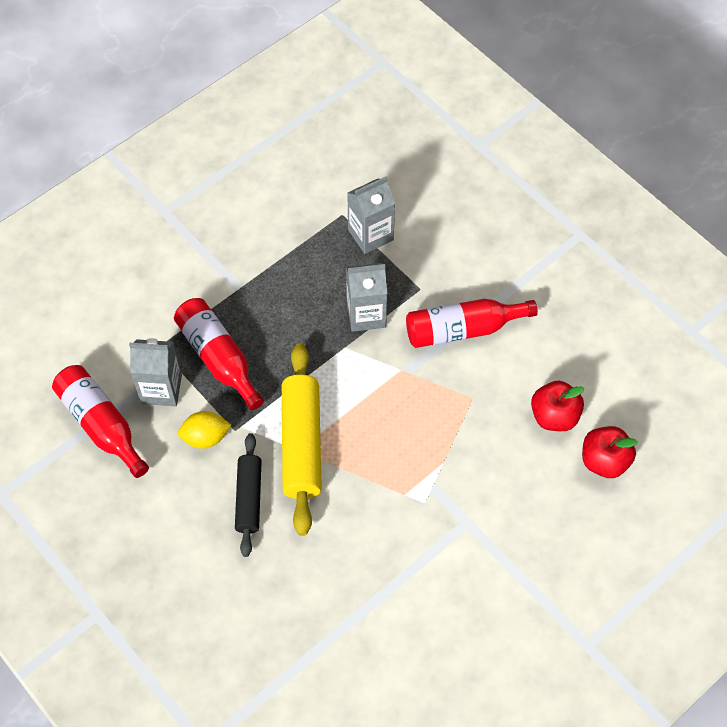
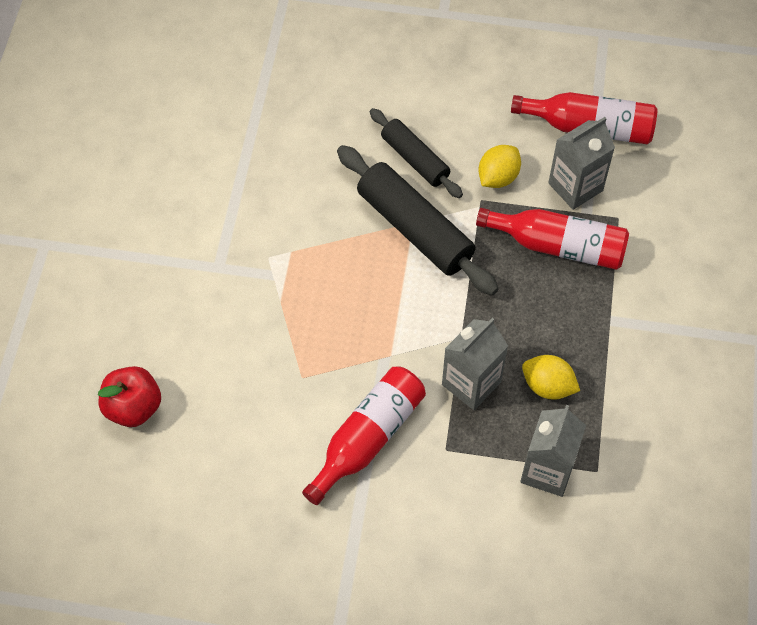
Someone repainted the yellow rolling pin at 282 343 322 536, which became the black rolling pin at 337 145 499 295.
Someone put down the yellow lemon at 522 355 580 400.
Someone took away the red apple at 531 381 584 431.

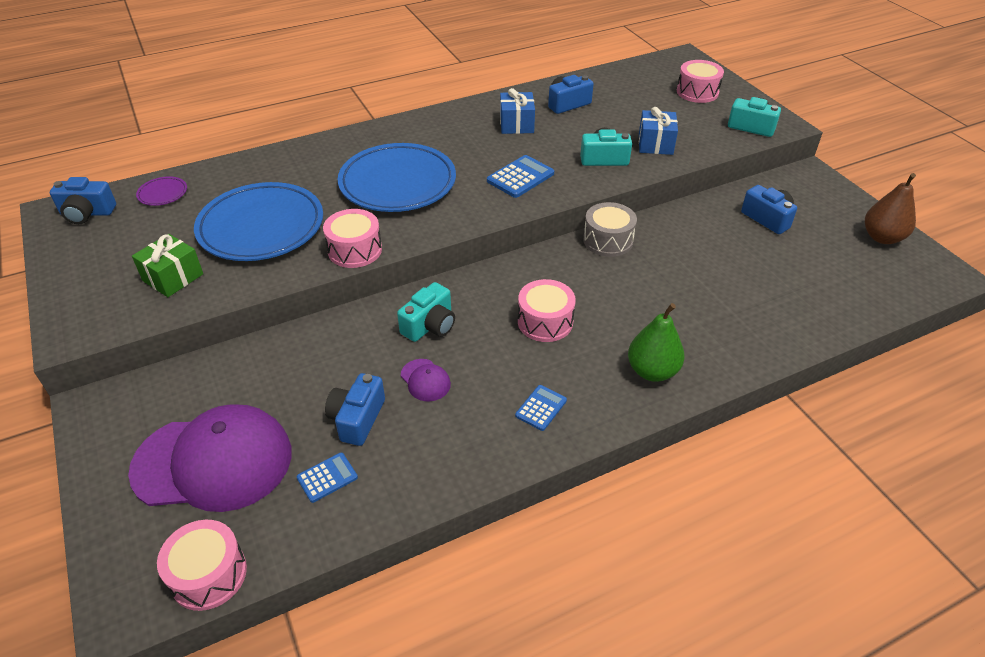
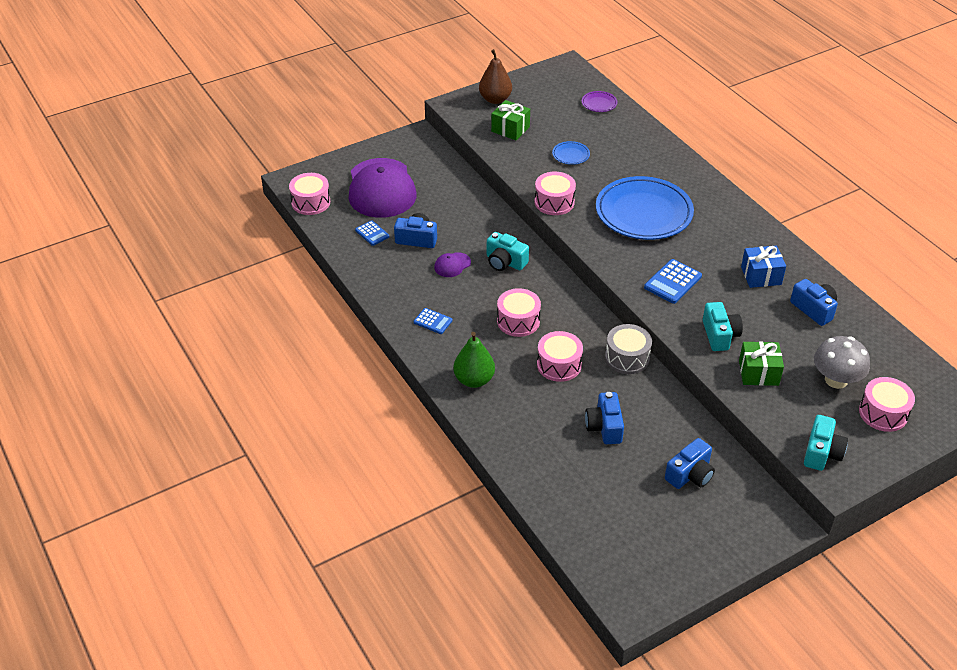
Someone carried the brown pear from 865 173 916 244 to 479 49 512 104.
Someone put down the pink drum at 537 331 583 382.
Someone scaled the blue plate at 194 182 323 261 by 0.41.
Someone carried the blue camera from 50 177 116 224 to 585 392 624 444.
Someone rotated the blue calculator at 487 155 554 198 by 90 degrees clockwise.
Someone repainted the blue gift at 639 107 678 155, which became the green gift at 739 341 784 386.
Someone put down the grey mushroom at 814 336 870 389.

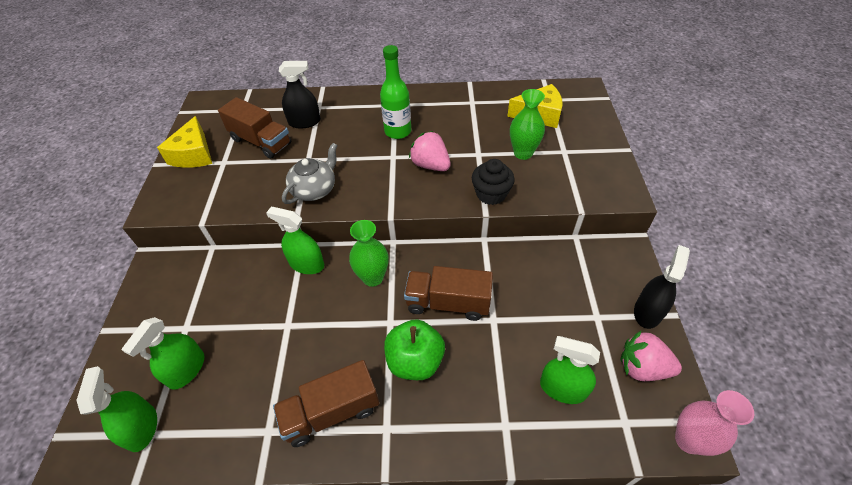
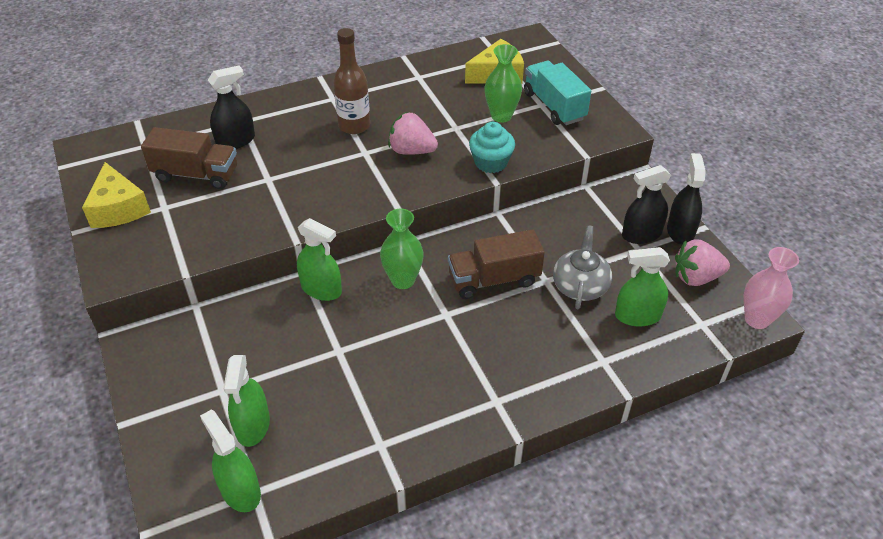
Someone rotated the green spray bottle at 266 207 324 274 by 150 degrees counterclockwise.
Someone repainted the green bottle at 380 45 411 139, which became the brown bottle at 333 28 370 134.
Someone repainted the black cupcake at 472 159 515 205, which became the turquoise cupcake at 469 122 515 173.
Someone put down the turquoise truck at 524 61 591 125.
Someone carried the grey teapot from 282 143 338 204 to 553 225 612 309.
Someone put down the black spray bottle at 622 165 671 244.
Someone took away the brown truck at 273 360 380 447.
Someone took away the green apple at 384 319 445 380.

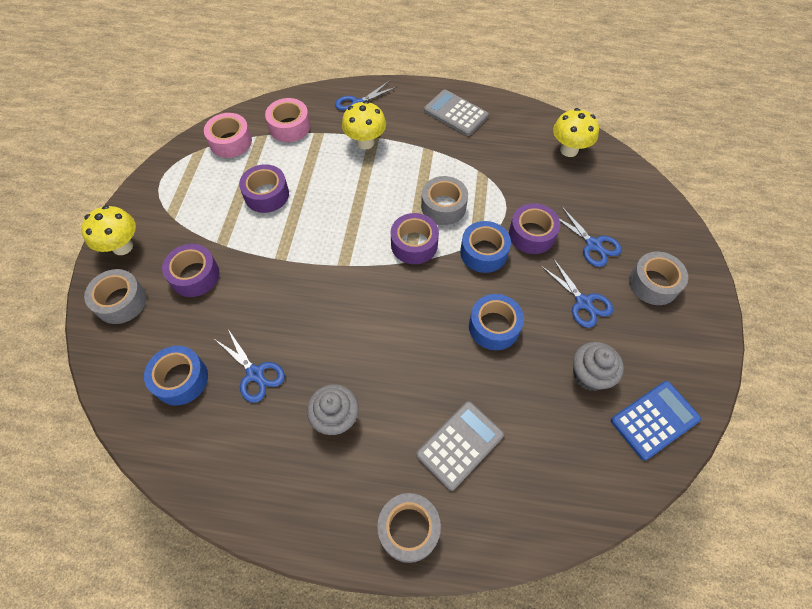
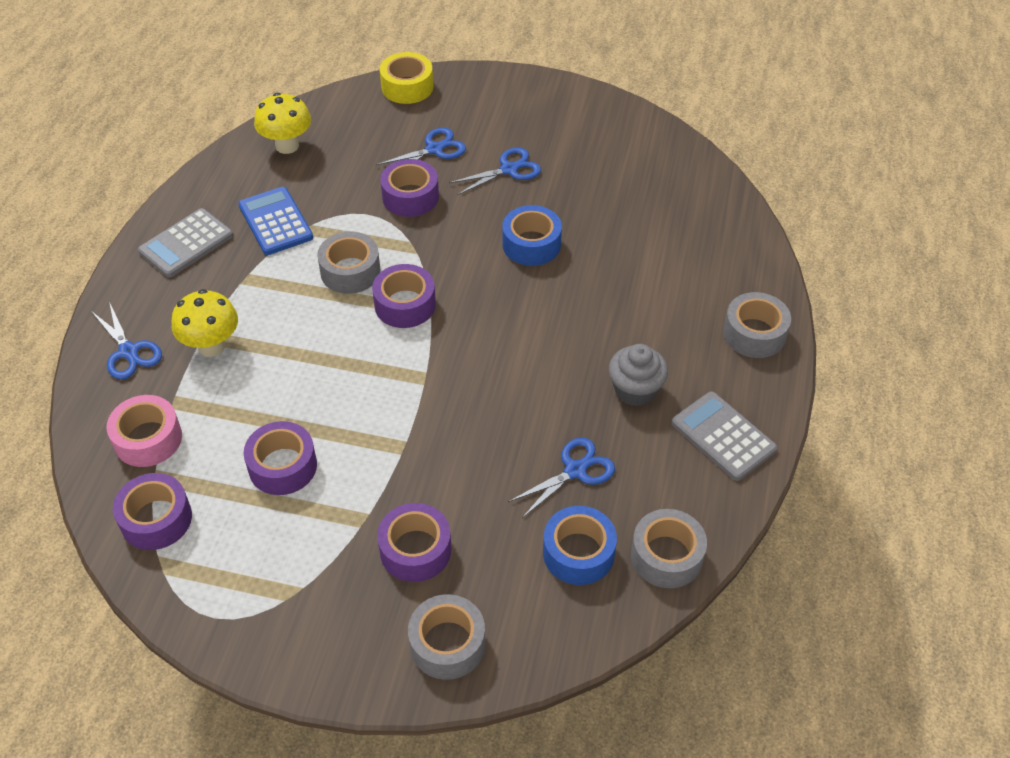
Someone repainted the pink tape at 204 113 252 158, which became the purple tape at 113 473 192 550.
Someone carried the blue calculator from 611 381 701 460 to 238 187 313 255.
Someone put down the yellow tape at 380 52 433 104.
Someone carried the grey tape from 629 252 688 305 to 631 509 707 588.
Someone carried the grey calculator from 416 401 504 491 to 672 391 777 481.
Someone took away the yellow mushroom at 81 205 136 255.
Someone took away the blue tape at 460 221 511 273.
Someone took away the grey cupcake at 573 342 624 391.

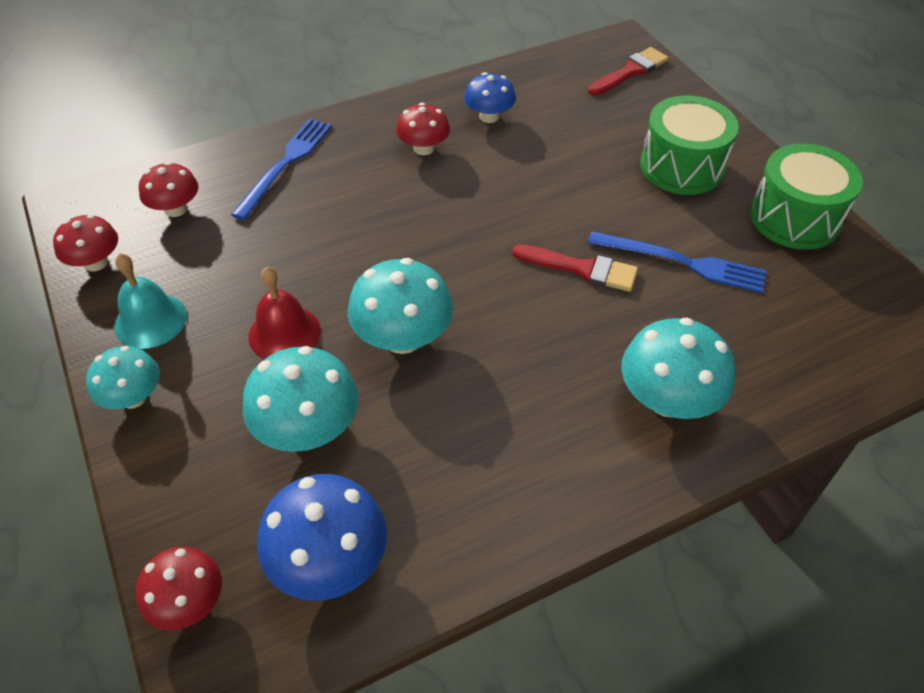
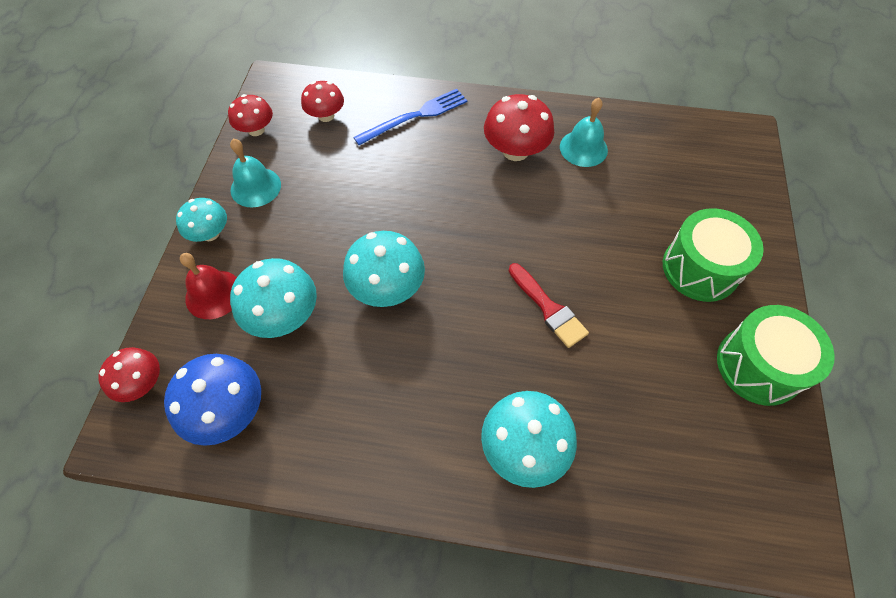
Someone carried the red bell from 249 266 321 359 to 180 253 237 319.
Someone scaled the red mushroom at 396 103 450 155 by 1.56.
Someone swapped the blue mushroom at 464 72 516 123 for the turquoise bell at 560 98 608 167.
Someone took away the red brush at 588 47 669 96.
Someone took away the blue fork at 588 231 767 293.

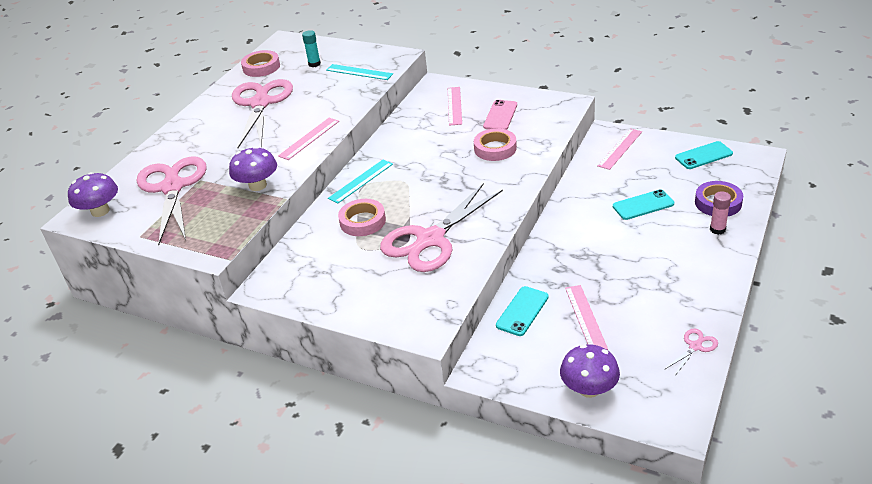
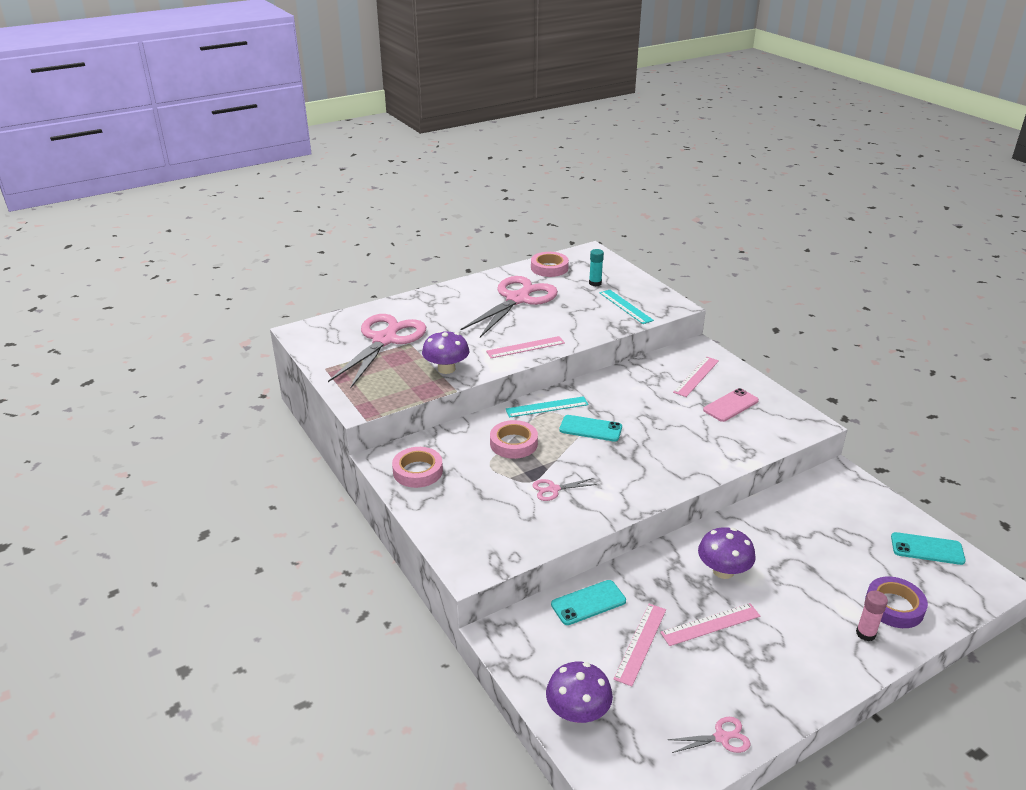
Someone carried the pink tape from 474 128 517 161 to 392 447 443 488.
Someone scaled the pink scissors at 380 183 503 272 by 0.40.
Someone carried the turquoise phone from 613 189 674 220 to 560 415 622 442.
Someone carried the pink ruler from 597 128 642 170 to 660 603 760 646.
Someone carried the purple mushroom from 68 172 118 217 to 698 527 756 579.

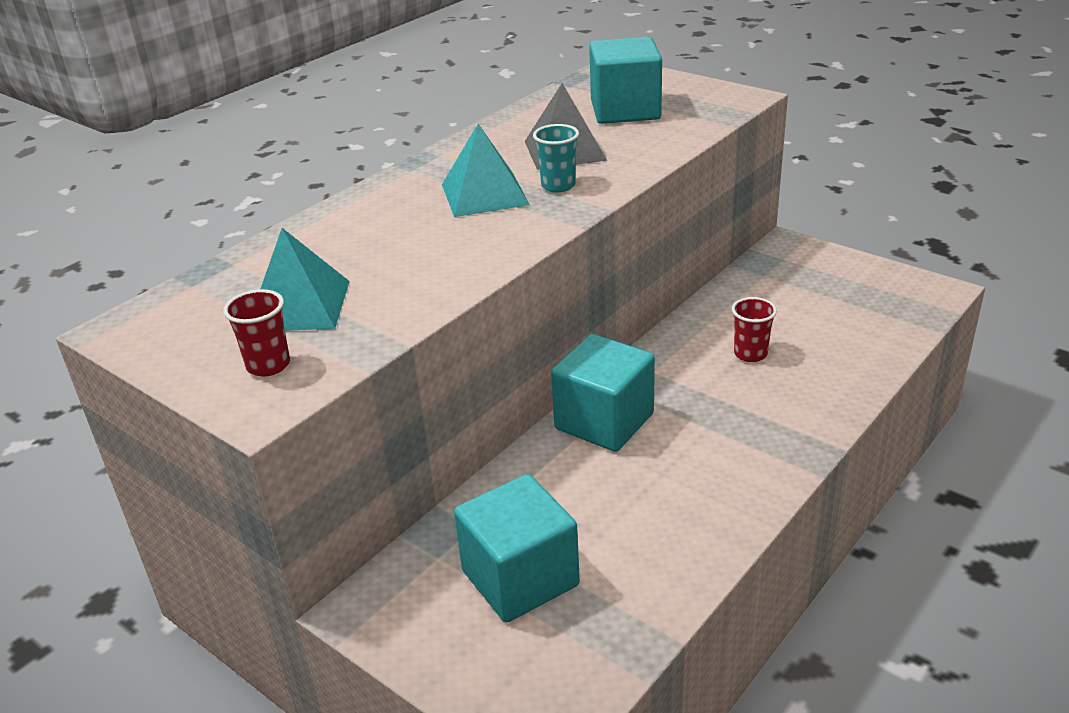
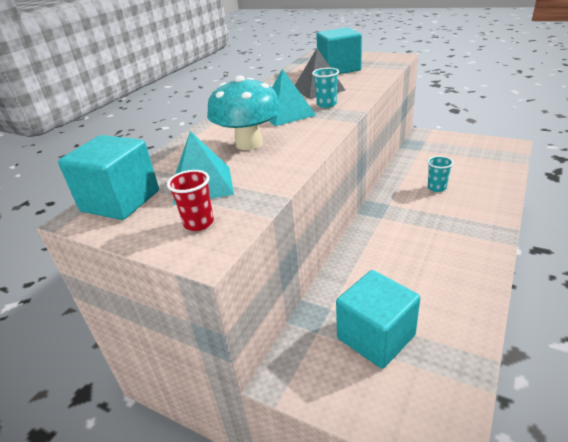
Someone carried the turquoise cube from 551 334 655 452 to 58 135 159 220.
Someone put down the turquoise mushroom at 207 75 281 150.
Someone repainted the red cup at 732 297 777 362, which became the turquoise cup at 427 156 454 192.

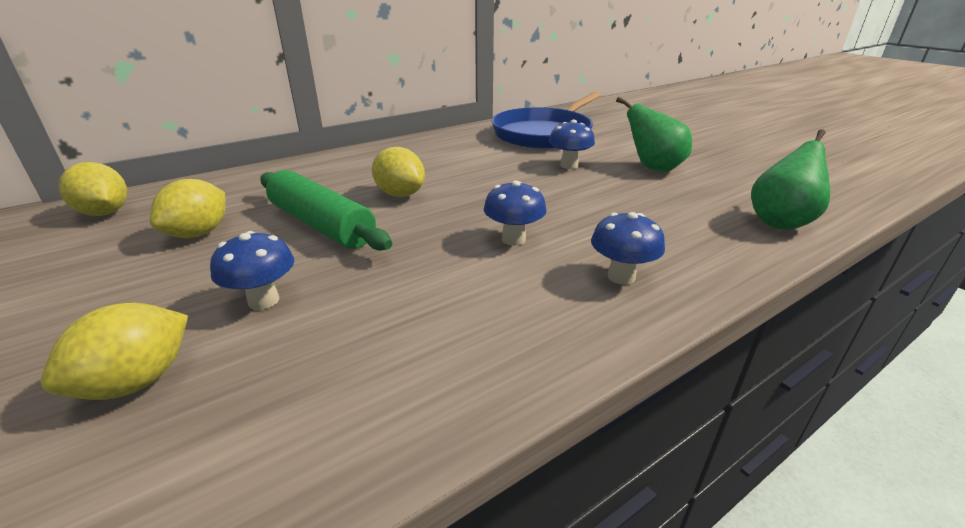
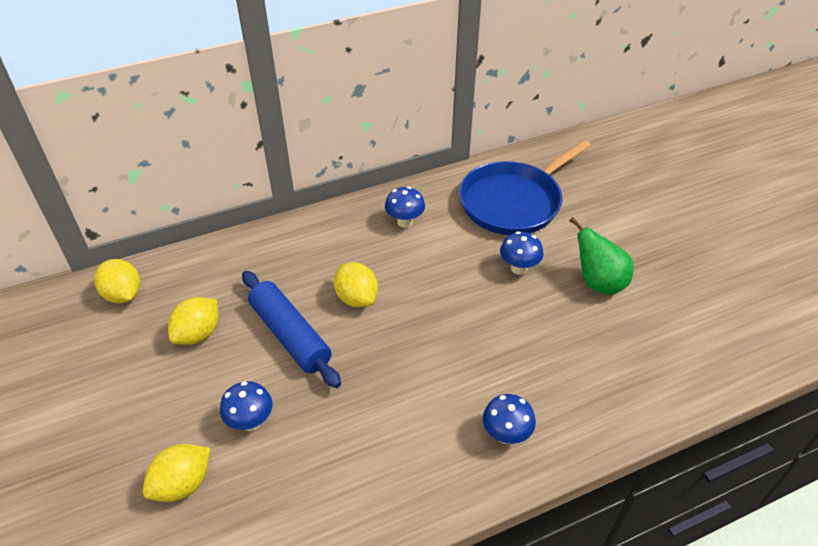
Someone repainted the green rolling pin at 260 170 392 251, which became the blue rolling pin at 242 271 341 388.
Someone carried the blue mushroom from 484 181 546 246 to 385 187 425 228.
Someone took away the green pear at 751 129 830 230.

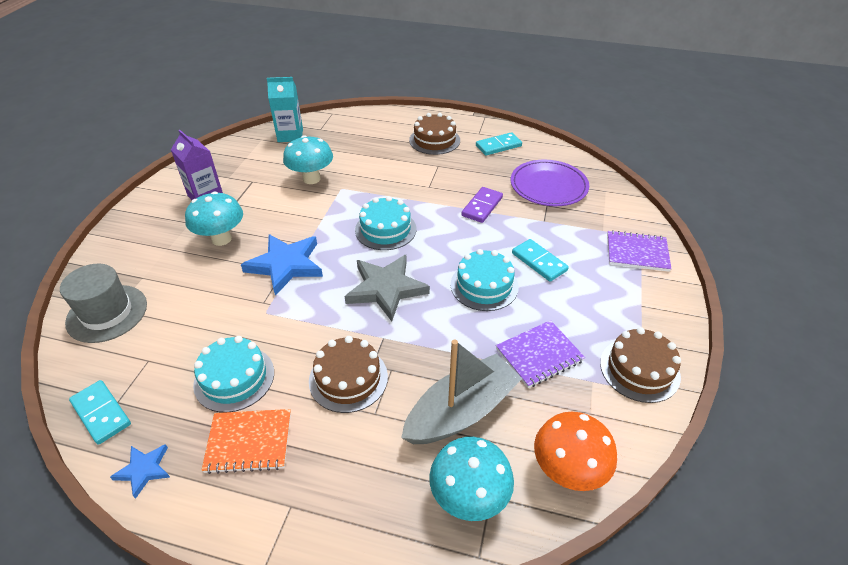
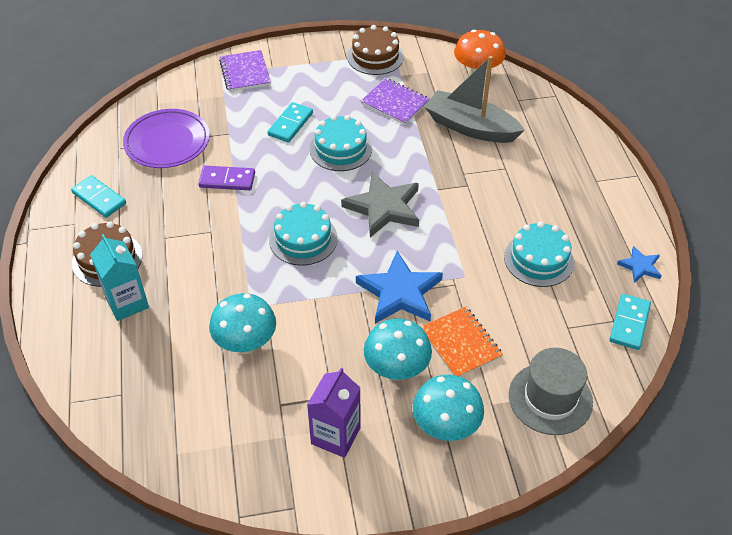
Someone carried the turquoise carton from 267 77 303 142 to 90 234 149 321.
Someone carried the turquoise mushroom from 429 437 514 521 to 413 375 484 441.
Someone carried the orange notebook from 201 409 291 474 to 421 307 503 377.
Someone took away the brown cake at 309 336 388 413.

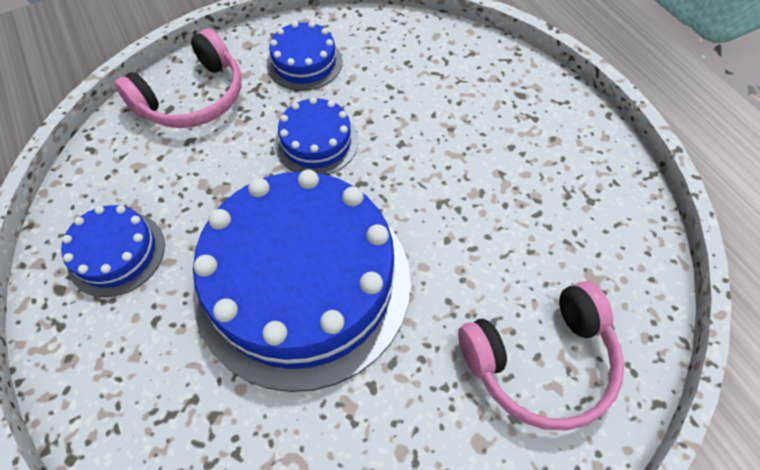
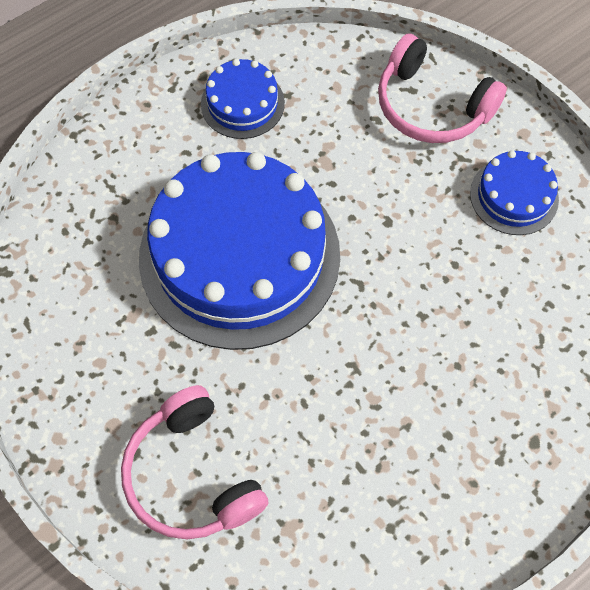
Someone took away the blue cake at 275 97 358 175.

